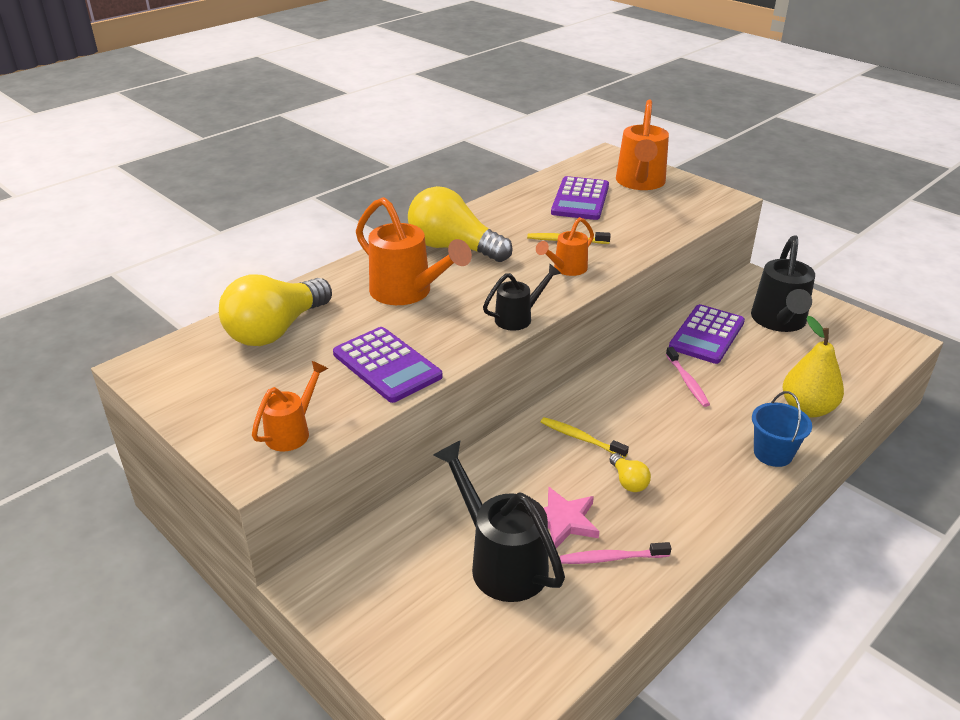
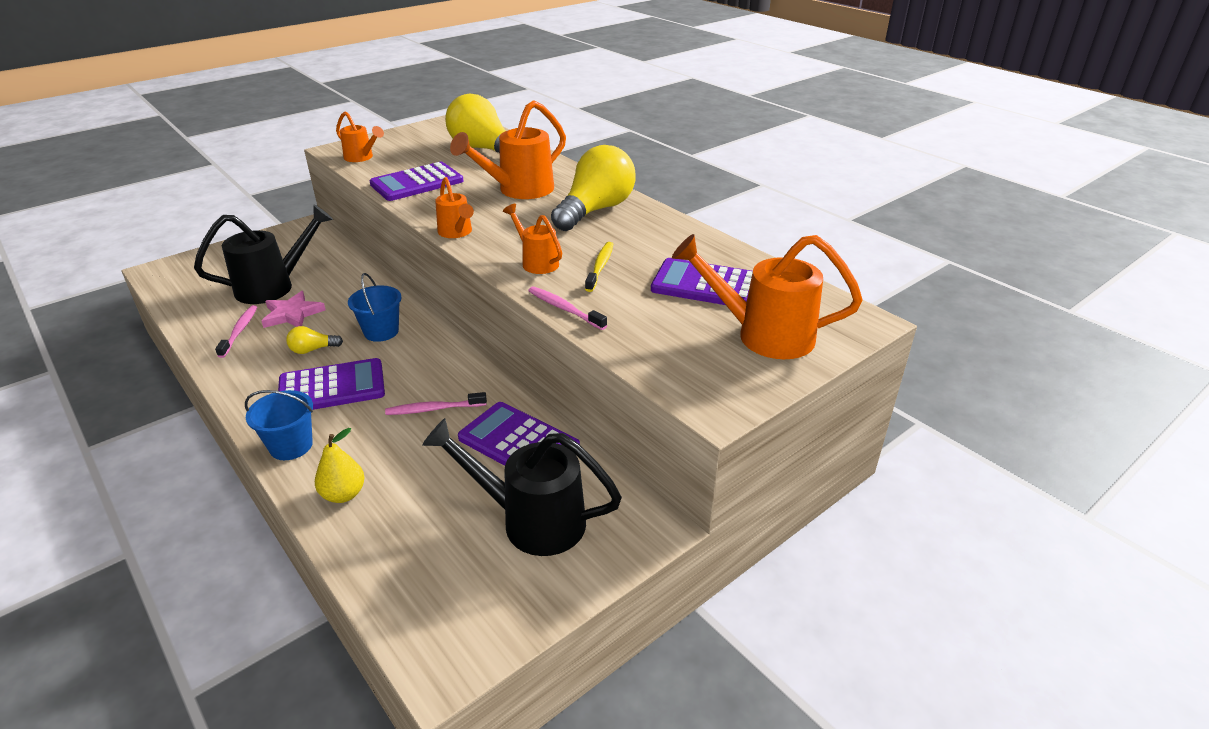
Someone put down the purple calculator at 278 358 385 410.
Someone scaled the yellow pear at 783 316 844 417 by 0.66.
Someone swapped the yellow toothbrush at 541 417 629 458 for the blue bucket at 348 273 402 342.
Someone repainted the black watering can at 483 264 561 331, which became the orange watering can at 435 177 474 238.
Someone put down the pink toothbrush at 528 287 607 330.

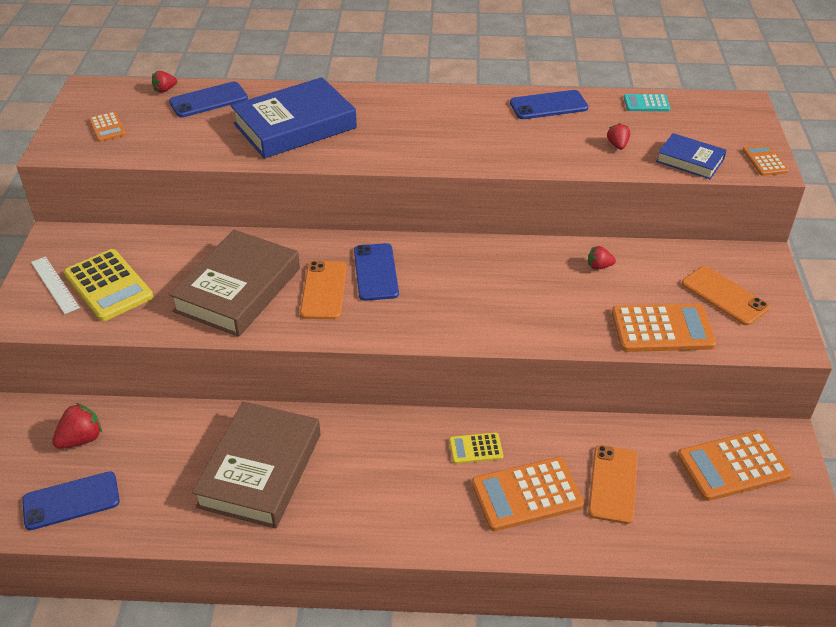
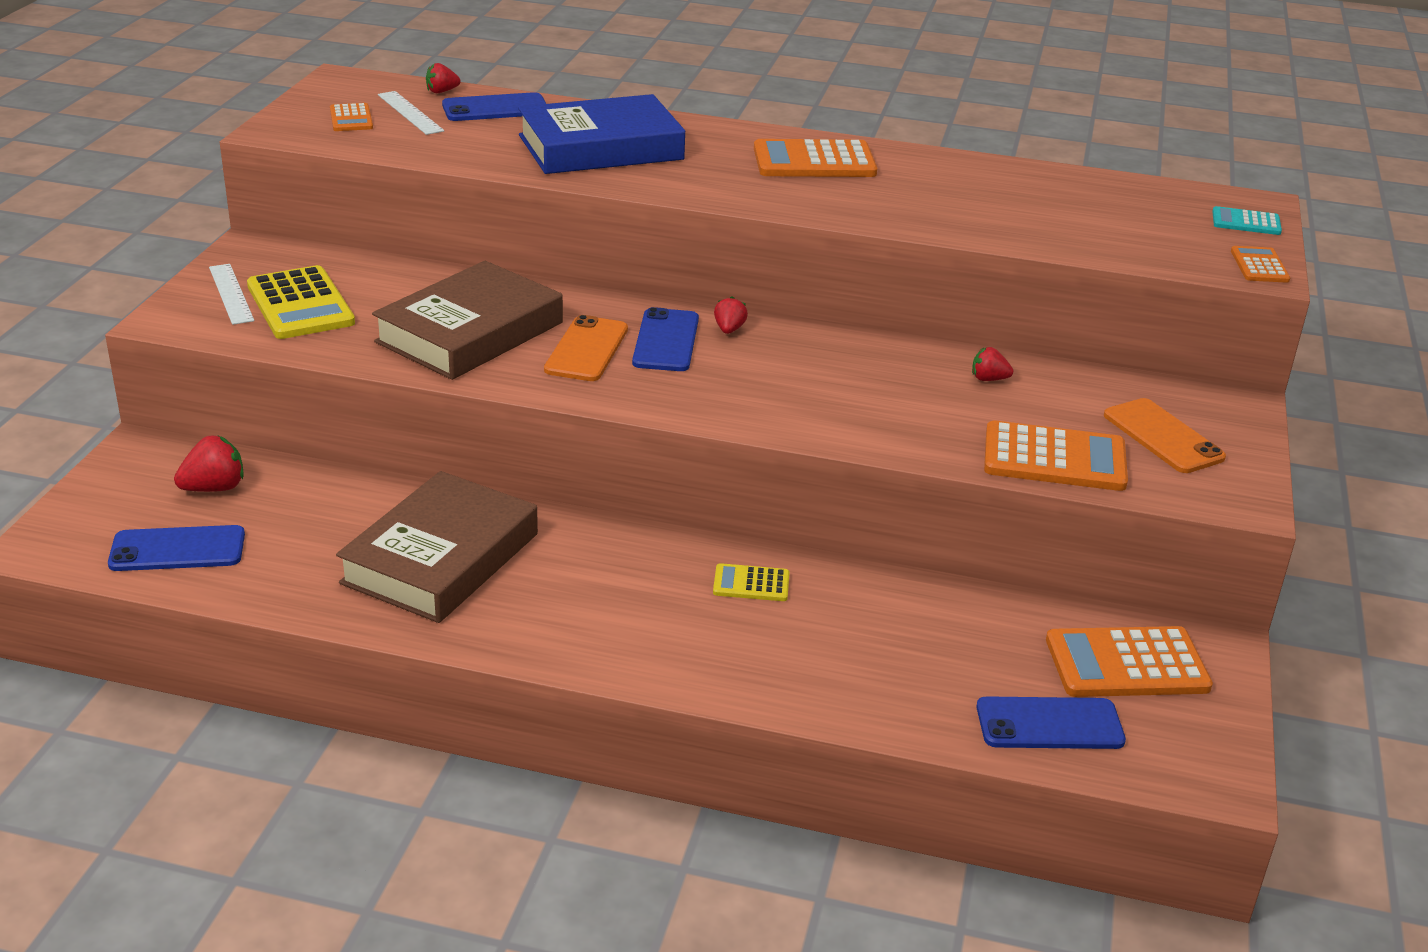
Someone put down the white ruler at 378 91 444 135.
Someone carried the red strawberry from 607 123 630 150 to 714 296 748 334.
Someone carried the orange calculator from 472 457 584 531 to 754 139 877 177.
Someone carried the blue phone from 510 90 588 119 to 976 696 1126 749.
Someone carried the turquoise calculator from 624 94 670 111 to 1212 206 1282 235.
Someone took away the orange phone at 588 445 638 524.
Someone took away the blue book at 656 133 727 179.

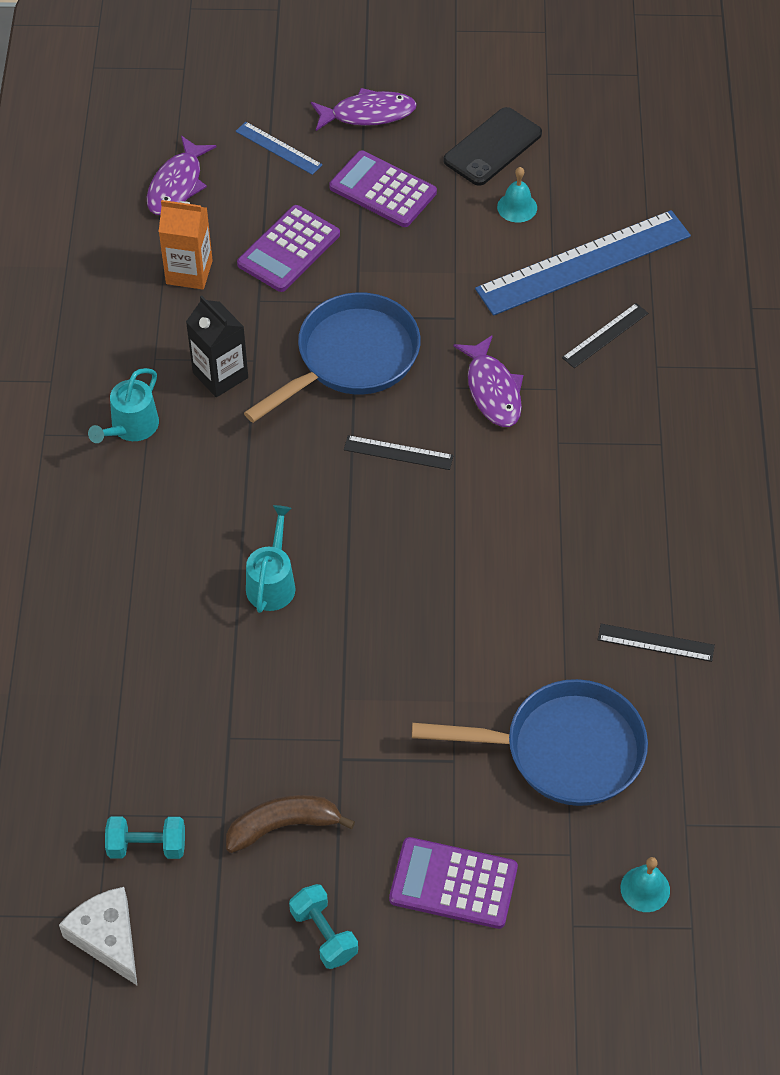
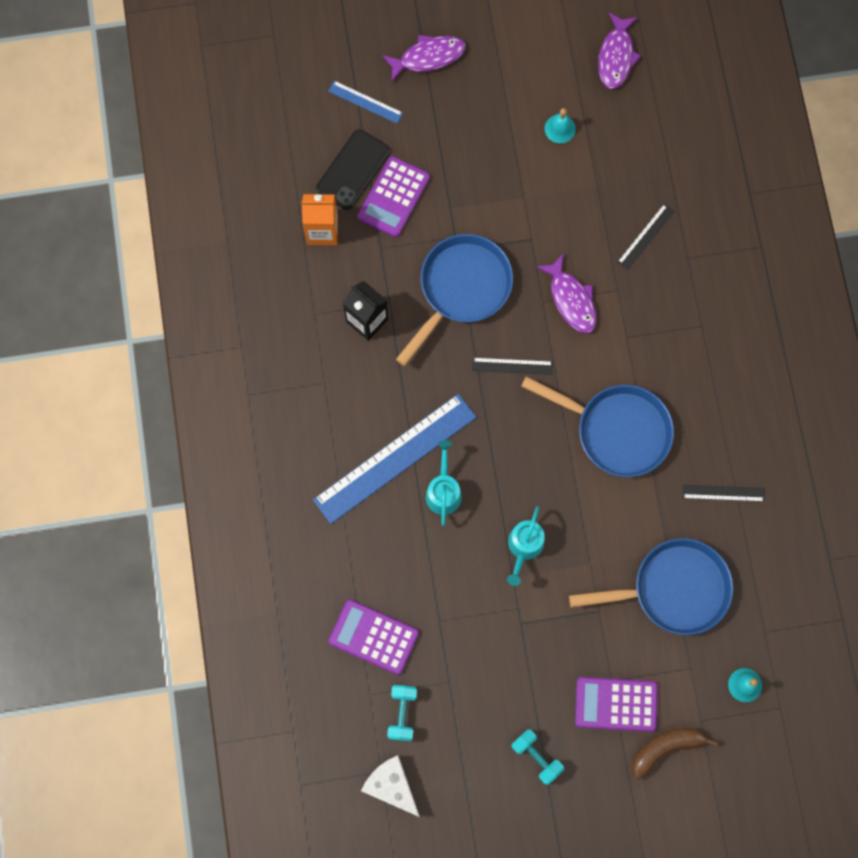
Someone carried the blue ruler from 475 210 691 316 to 313 394 477 524.
Someone carried the black phone from 443 107 542 186 to 316 129 390 210.
Someone carried the purple calculator from 329 150 437 227 to 328 599 419 675.
Someone rotated the turquoise dumbbell at 105 816 185 859 by 75 degrees counterclockwise.
Someone carried the turquoise watering can from 88 368 159 443 to 507 506 545 586.
Someone put down the blue pan at 521 376 674 477.
Someone carried the purple fish from 147 136 217 215 to 598 12 641 89.
Someone carried the brown banana from 226 795 355 853 to 632 728 718 780.

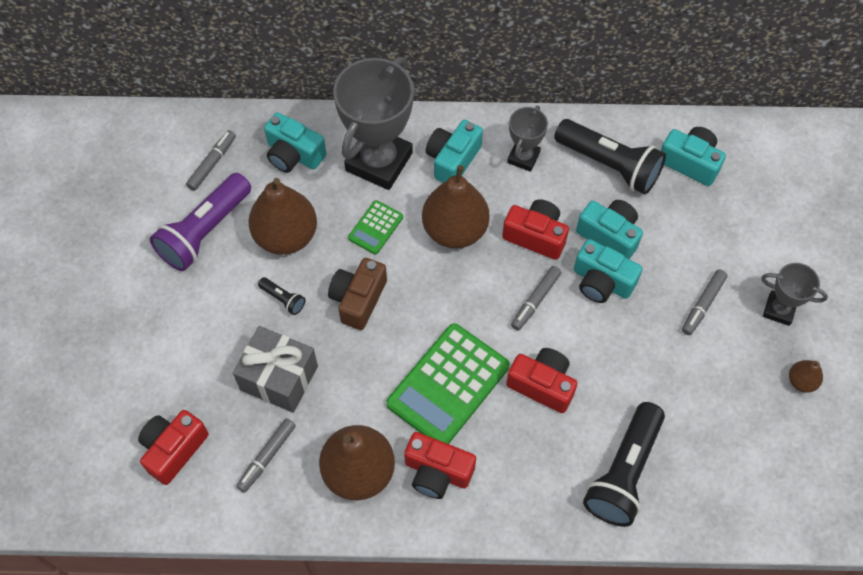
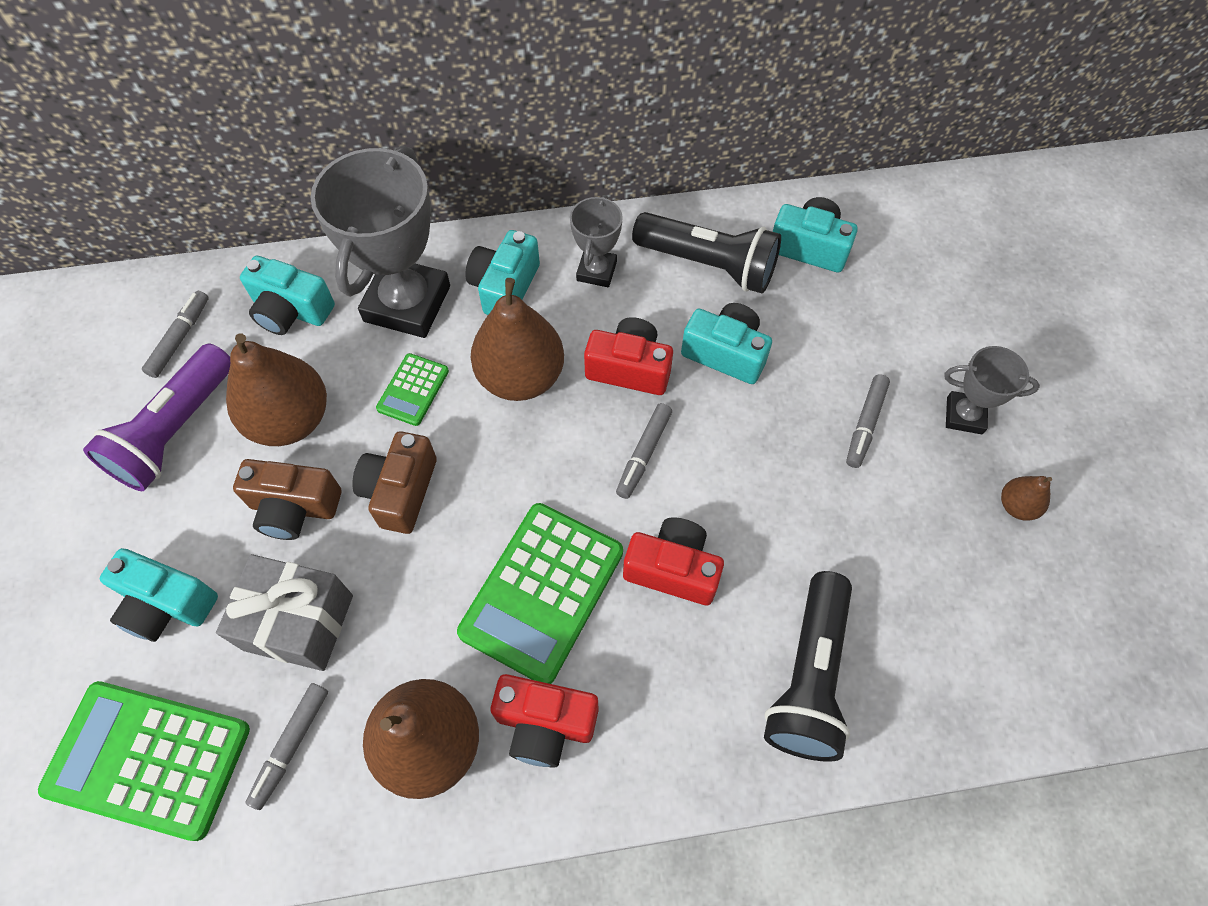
Someone swapped the red camera at 138 410 209 485 for the green calculator at 38 681 250 841.
Someone carried the turquoise camera from 574 239 642 303 to 100 548 218 642.
Someone swapped the black flashlight at 258 277 305 315 for the brown camera at 233 459 341 540.

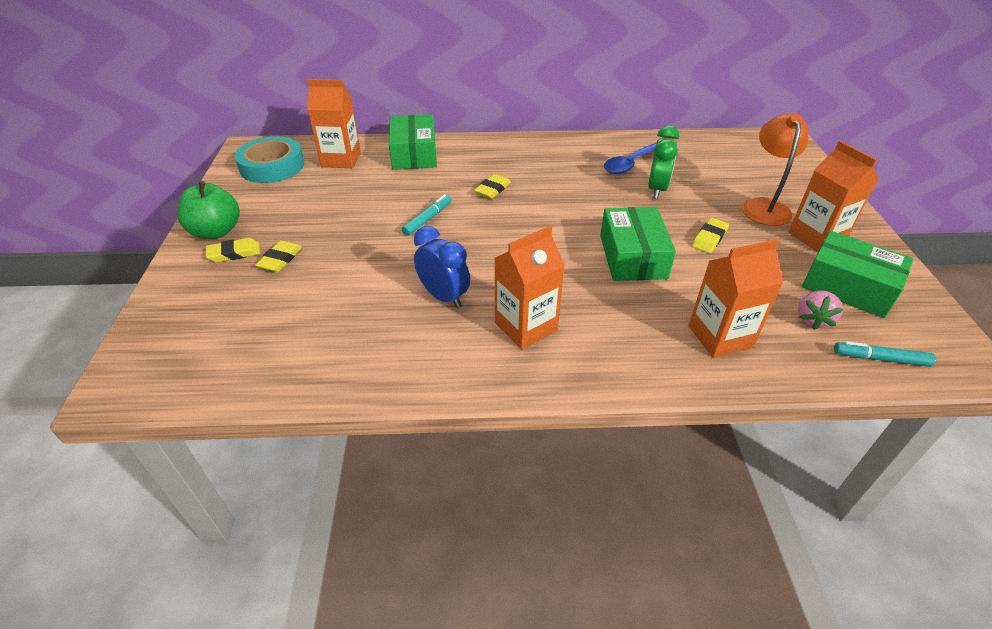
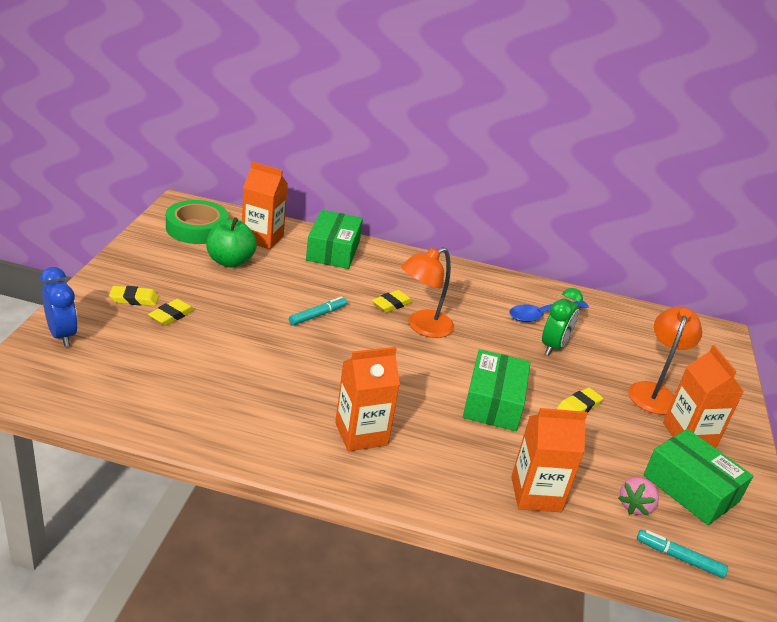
Someone carried the blue clock from 414 226 470 308 to 40 267 78 347.
Someone repainted the turquoise tape at 235 136 304 183, which became the green tape at 166 200 228 244.
Someone carried the green apple from 177 181 240 239 to 206 217 257 267.
Someone put down the orange lamp at 401 247 454 338.

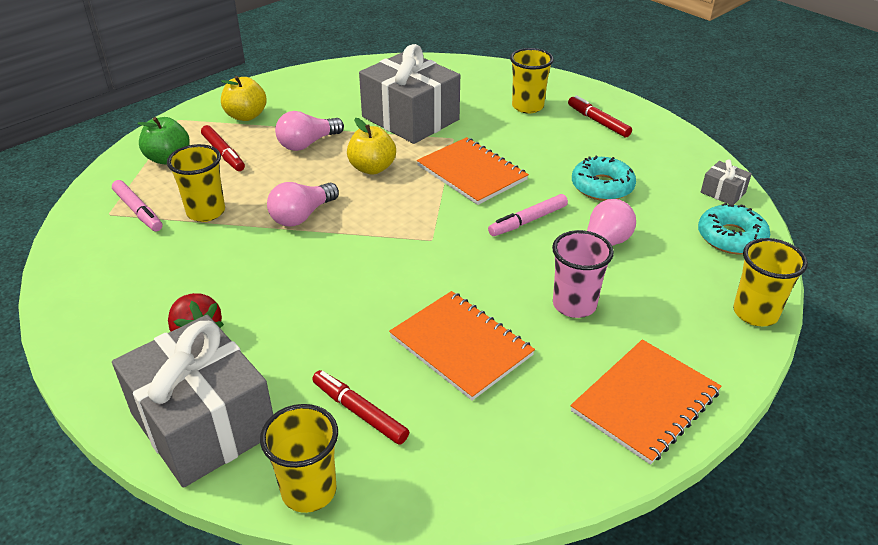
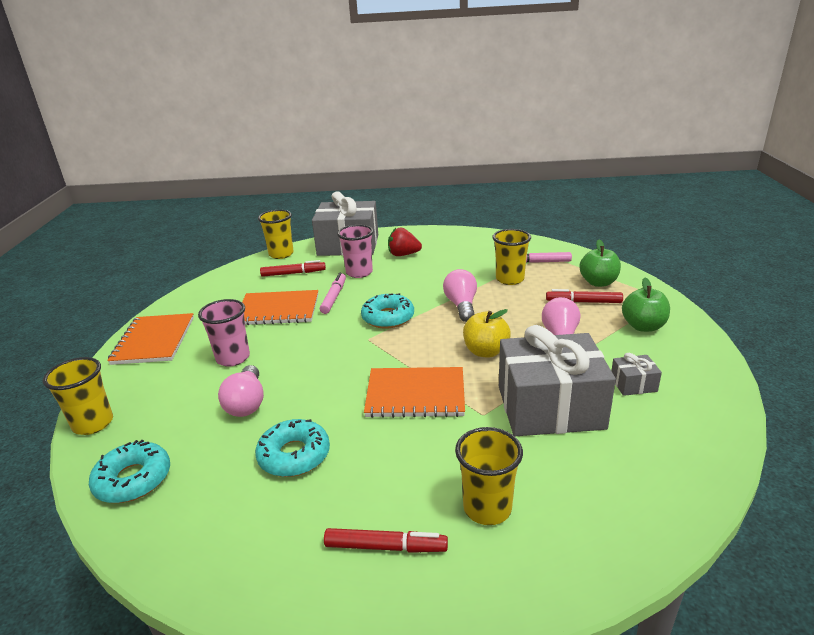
Someone carried the pink marker from 488 194 568 236 to 320 273 346 314.
Someone put down the pink cup at 337 225 373 278.
Someone put down the turquoise donut at 361 293 414 328.
Someone carried the grey gift from 701 160 752 205 to 611 353 662 396.
Someone repainted the yellow apple at 221 76 267 121, which became the green apple at 622 278 670 332.

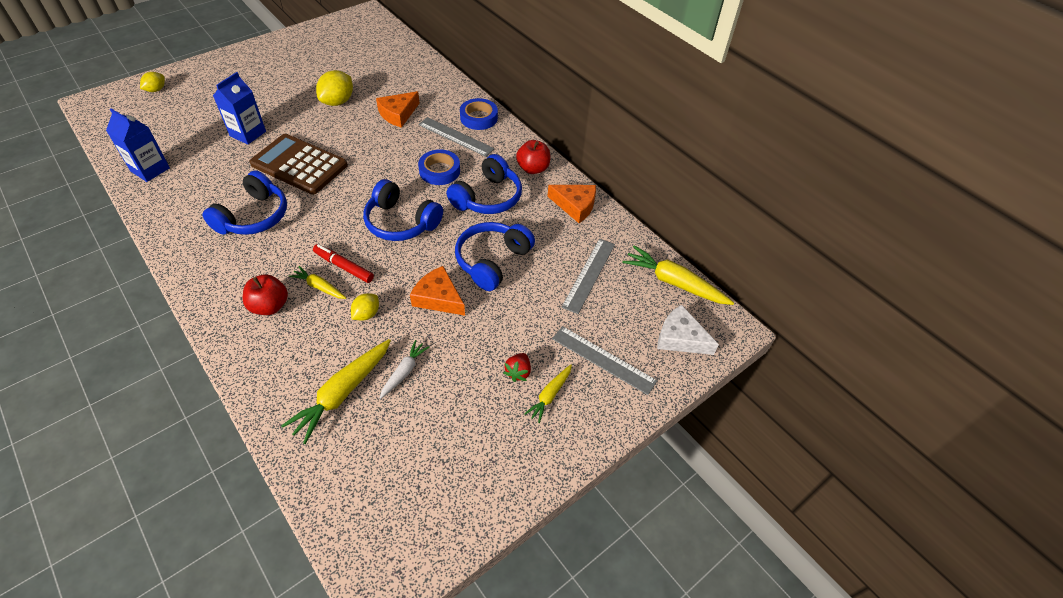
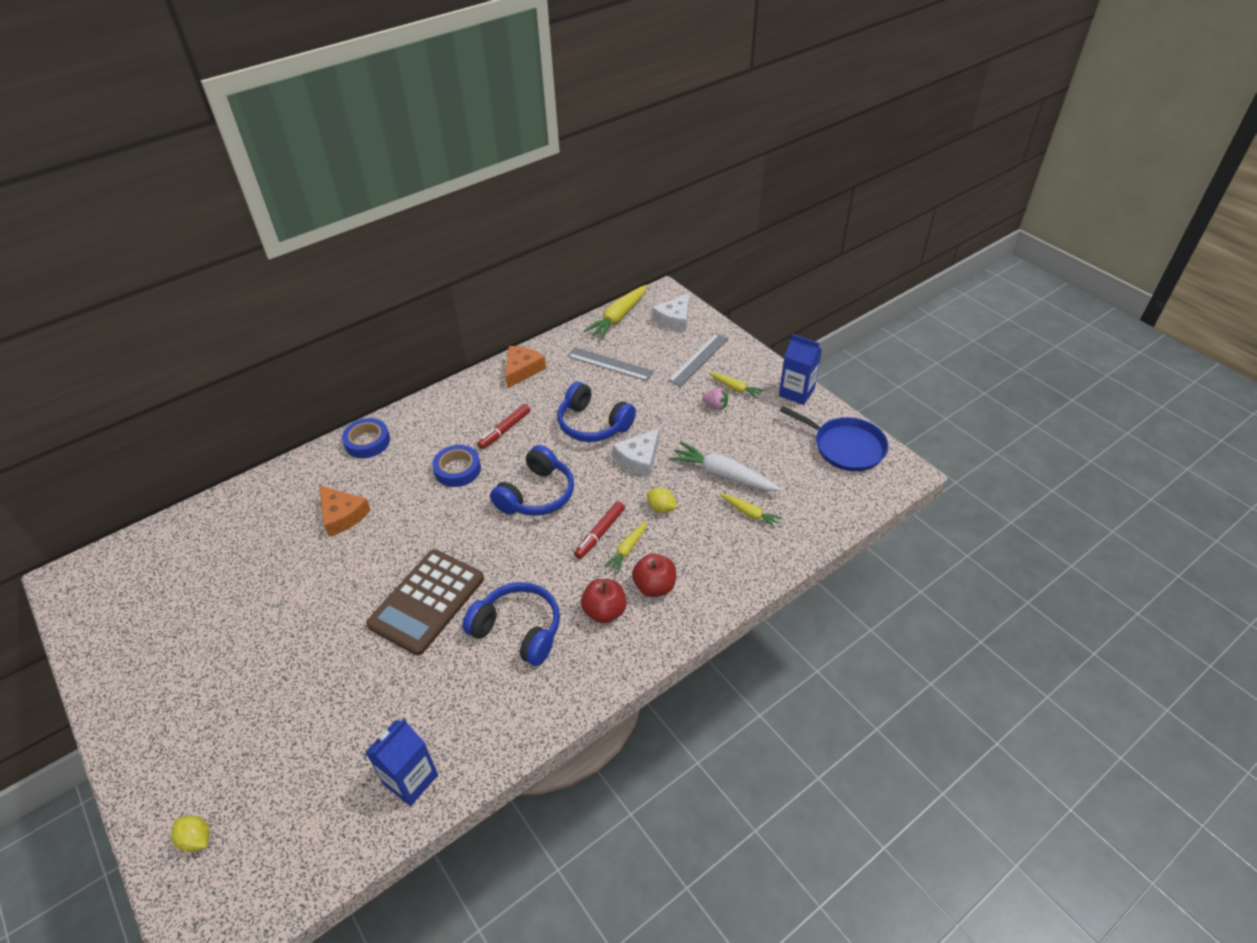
Someone swapped the blue headphones at 447 154 522 214 for the red marker at 477 404 530 449.
Someone carried the red apple from 516 140 550 174 to 581 579 627 623.
Someone repainted the orange cheese at 410 266 465 316, which became the white cheese at 613 428 659 477.
Someone scaled the white carrot at 379 340 429 399 by 1.77.
Someone repainted the red strawberry at 504 353 531 382, which became the pink strawberry at 702 387 728 410.
Someone scaled the yellow carrot at 281 339 391 444 by 0.56.
Someone carried the blue carton from 213 72 266 145 to 779 334 822 405.
Someone put down the blue pan at 780 406 888 471.
Someone took away the yellow lemon at 316 70 353 106.
Someone took away the grey ruler at 418 117 495 157.

